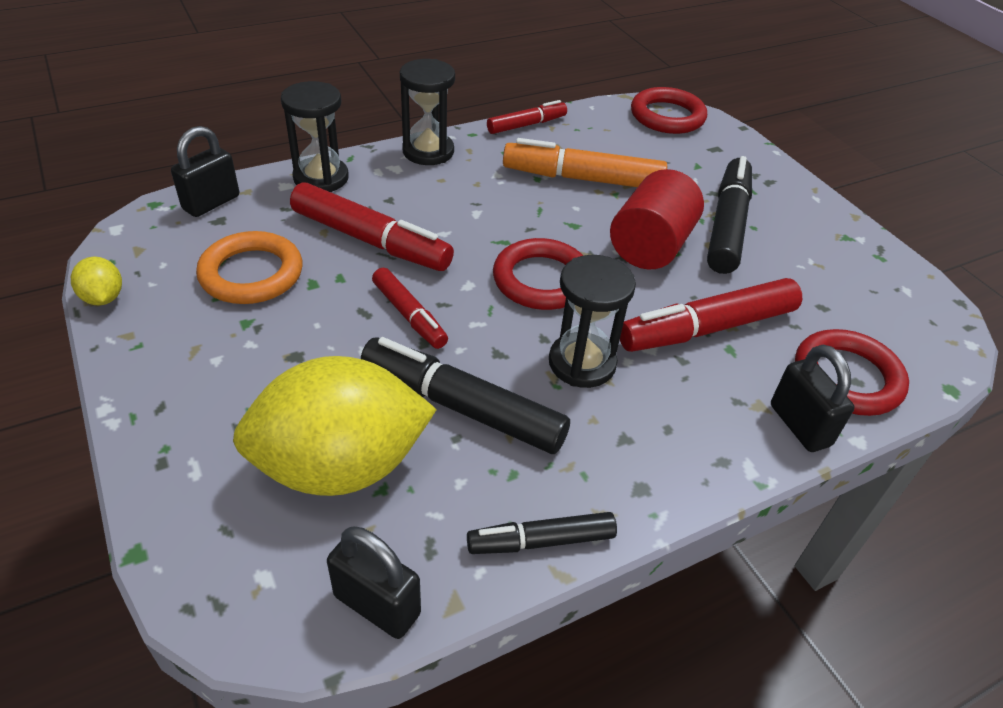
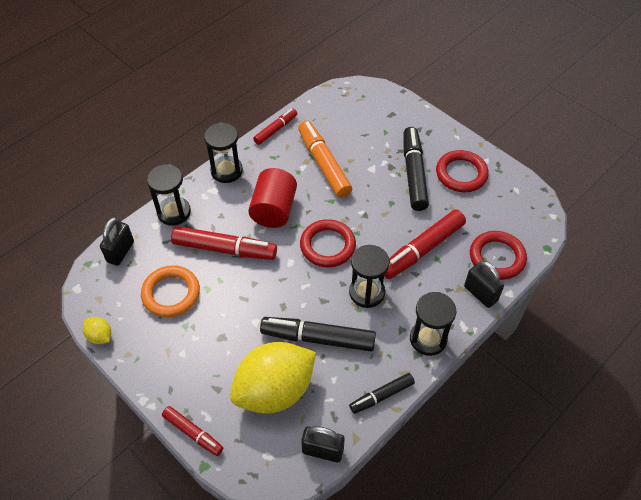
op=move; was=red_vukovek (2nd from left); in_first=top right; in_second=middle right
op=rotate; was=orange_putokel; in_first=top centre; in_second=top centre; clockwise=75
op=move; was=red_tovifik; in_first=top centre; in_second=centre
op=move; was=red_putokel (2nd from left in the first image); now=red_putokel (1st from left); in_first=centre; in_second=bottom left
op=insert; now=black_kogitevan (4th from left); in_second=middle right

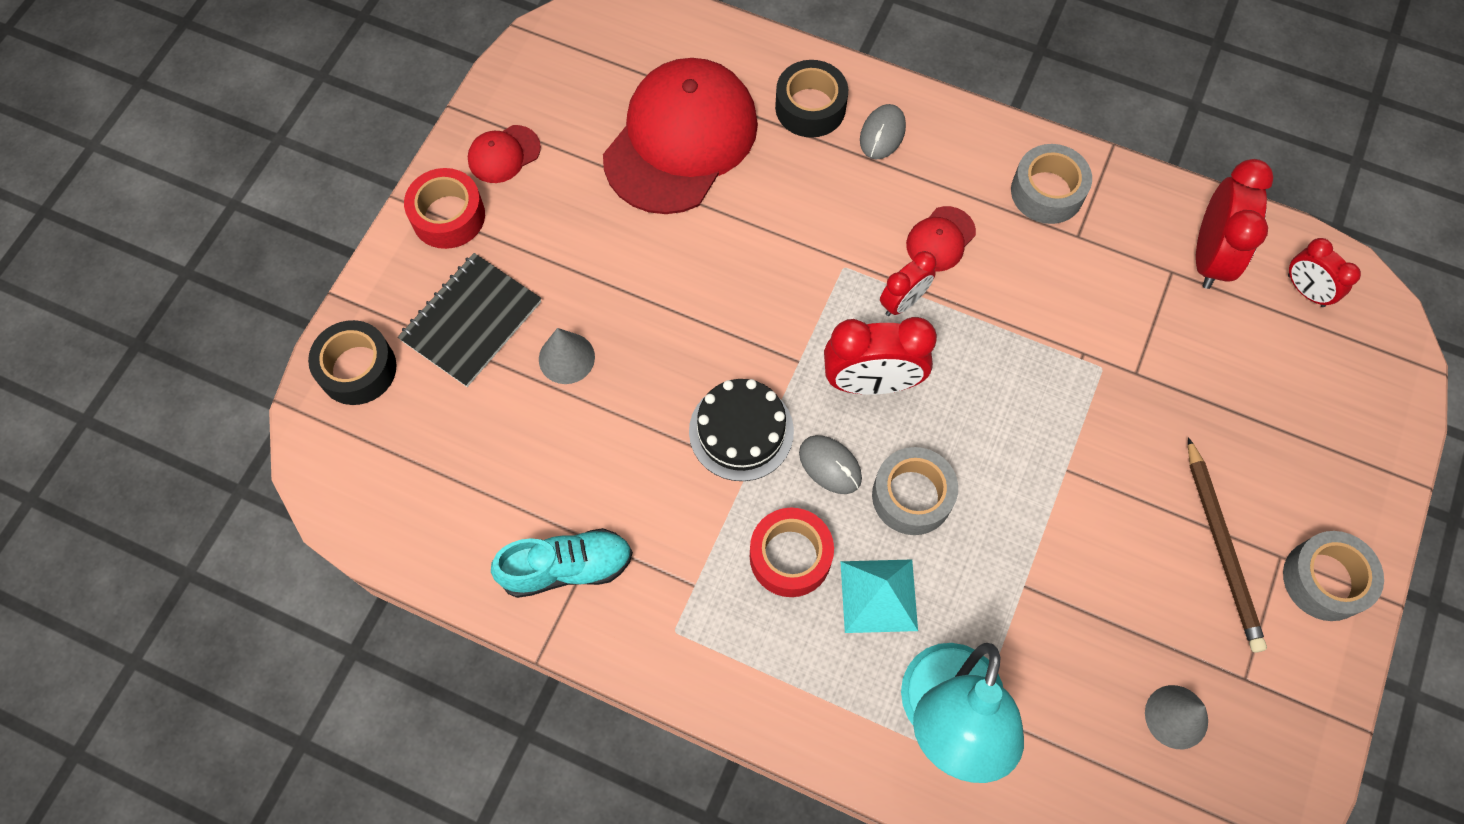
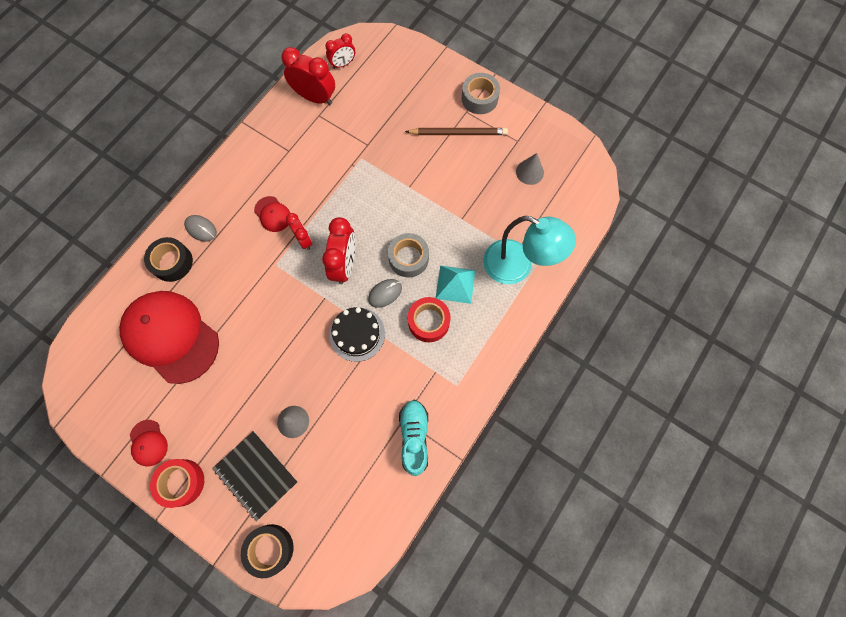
op=delete; was=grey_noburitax (2nd from left); in_first=top right

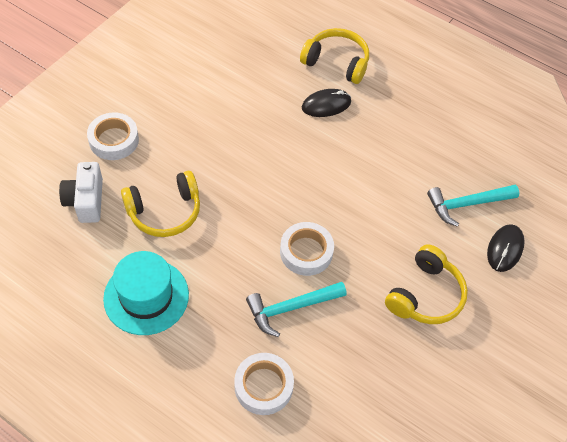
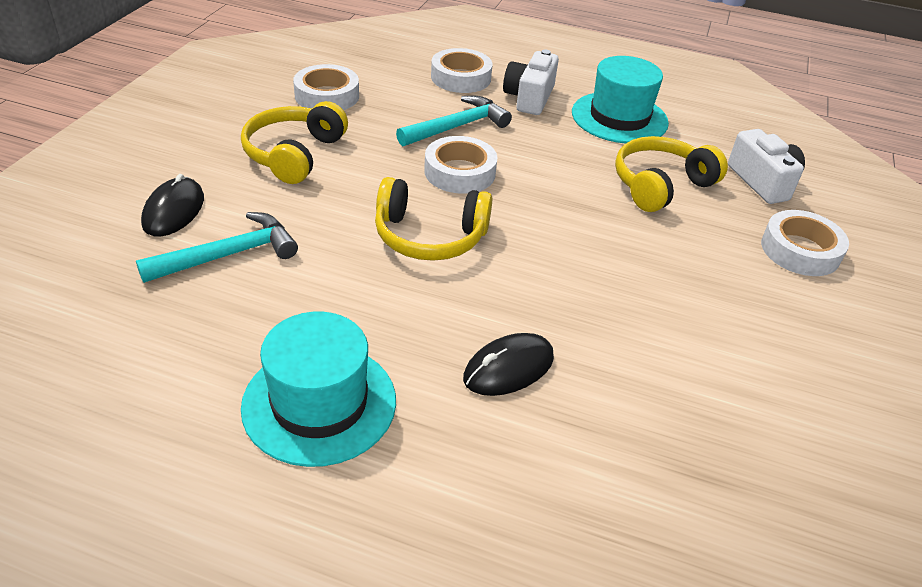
op=move; was=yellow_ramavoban (2nd from left); in_first=top centre; in_second=centre
op=insert; now=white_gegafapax (1st from left); in_second=top centre
op=insert; now=white_noburitax (1st from left); in_second=top centre
op=insert; now=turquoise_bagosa (1st from left); in_second=centre

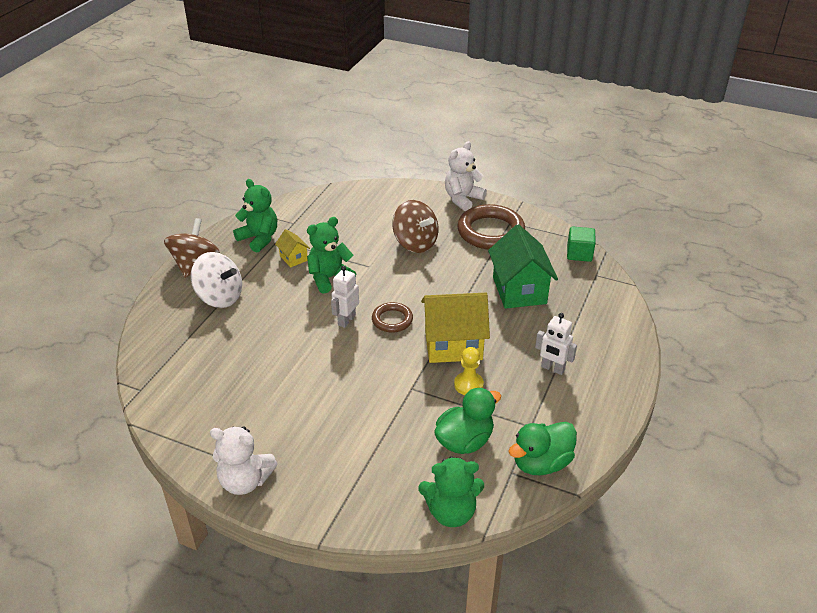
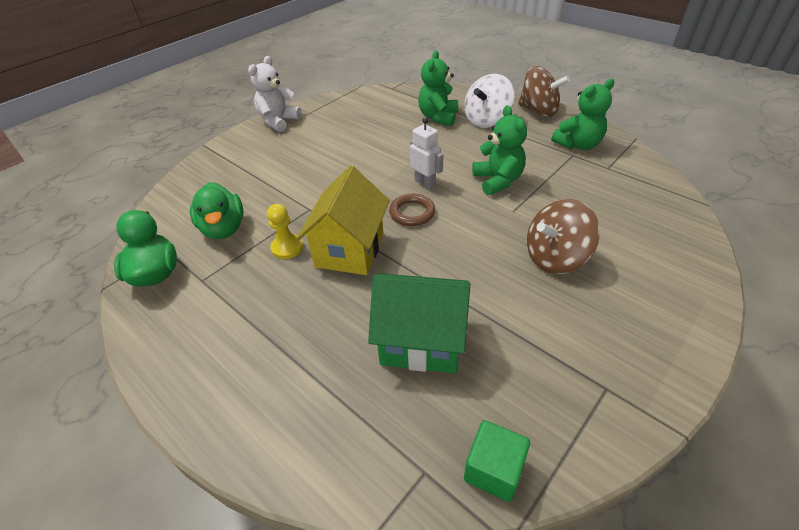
op=delete; was=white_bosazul (2nd from left); in_first=top centre
op=delete; was=brown_vukovek (2nd from left); in_first=centre
op=delete; was=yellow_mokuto (1st from left); in_first=centre
op=delete; was=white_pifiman (2nd from left); in_first=middle right
op=move; was=green_bosazul (3rd from left in the first image); now=green_bosazul (1st from left); in_first=bottom centre; in_second=top centre

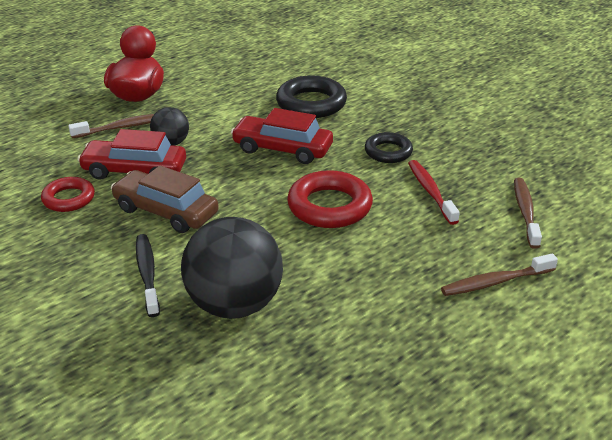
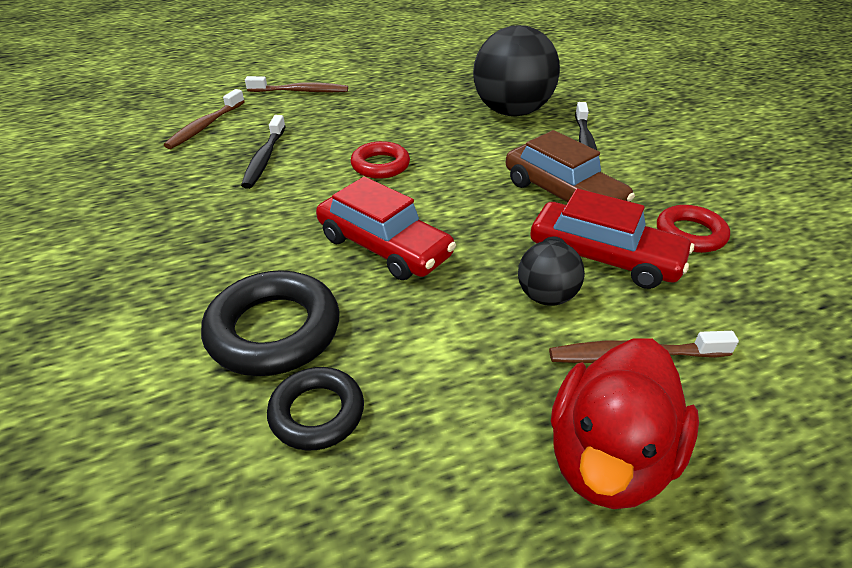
op=move; was=black_vukovek (2nd from left); in_first=centre; in_second=bottom centre
op=recolor; was=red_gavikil; now=black_gavikil (1st from left); in_first=middle right; in_second=top left
op=resize; was=red_vukovek (2nd from left in the first image); in_first=centre; in_second=top centre; ratio=0.62

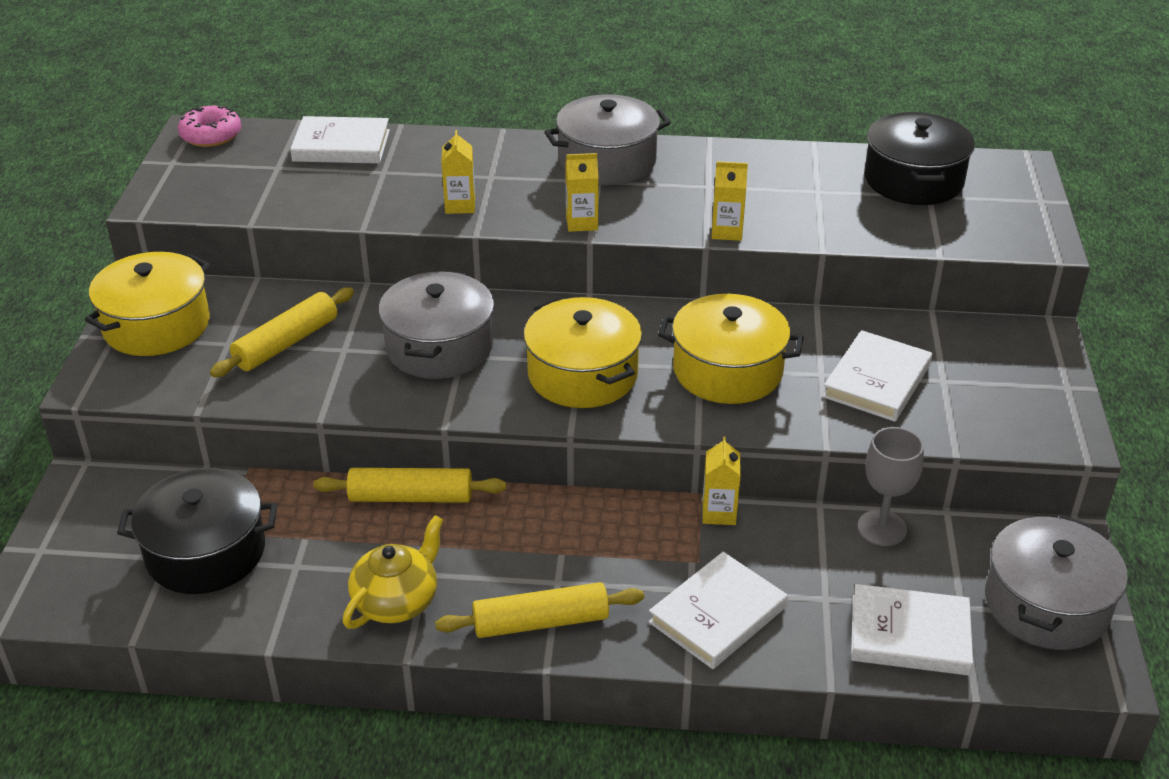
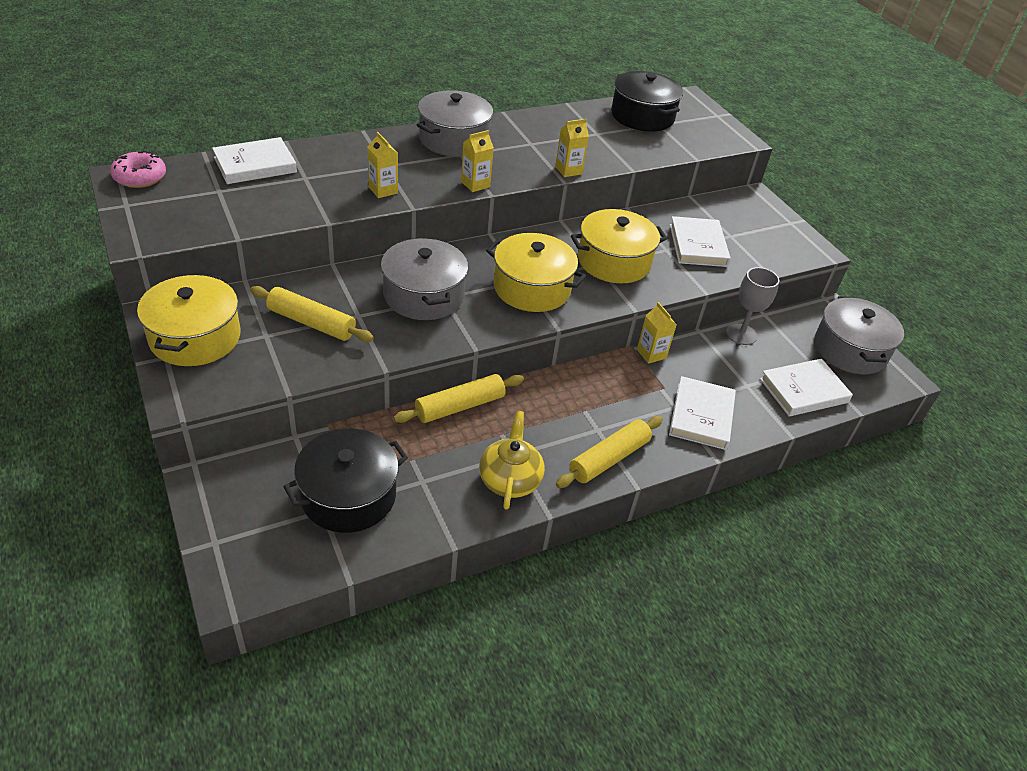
op=rotate; was=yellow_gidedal (1st from left); in_first=middle left; in_second=middle left; clockwise=-75

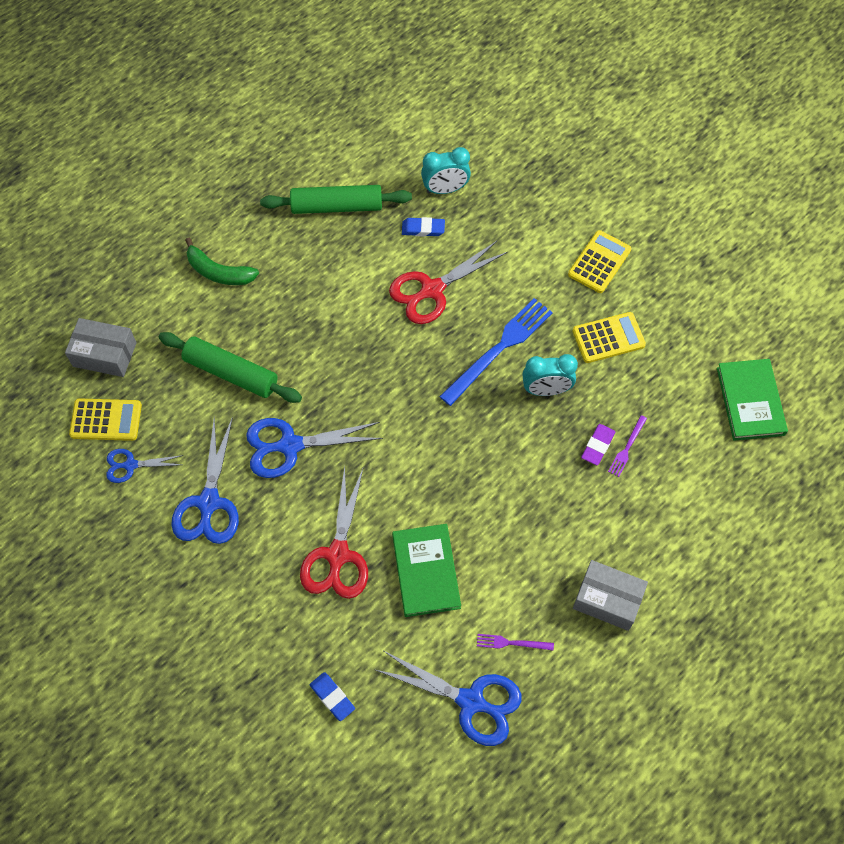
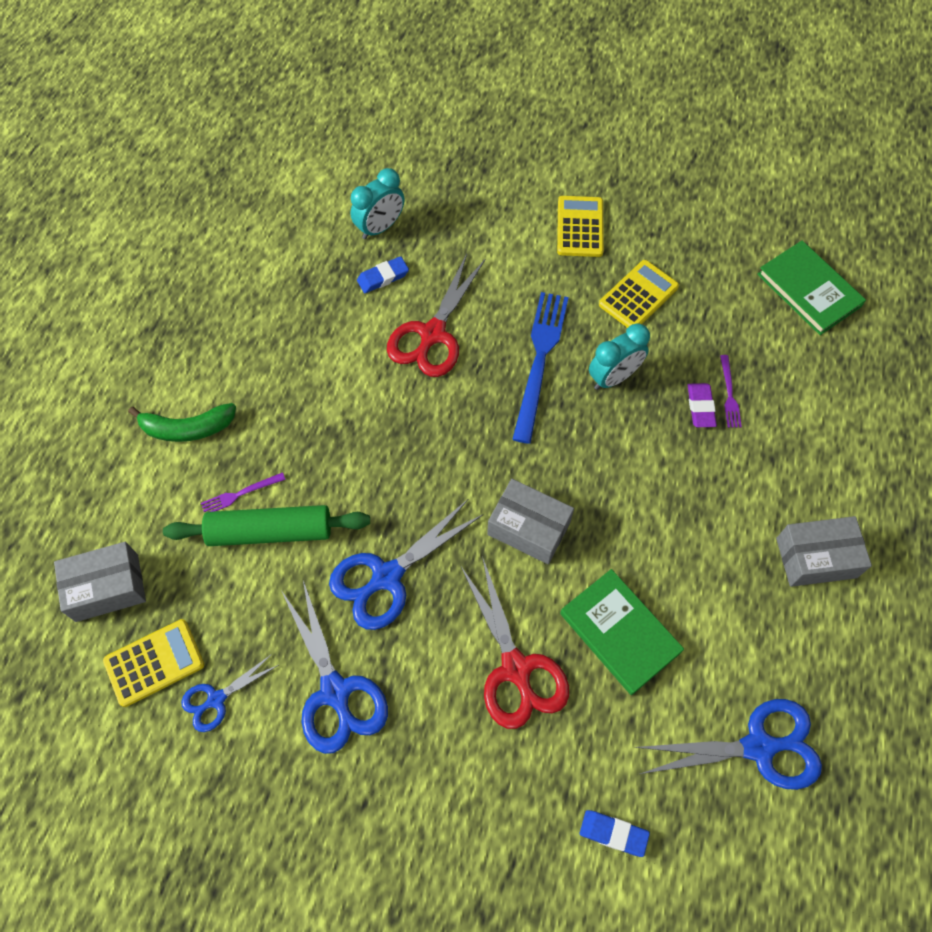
op=delete; was=green_gidedal (2nd from left); in_first=top centre
op=move; was=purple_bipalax (1st from left); in_first=bottom centre; in_second=middle left
op=insert; now=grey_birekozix (2nd from left); in_second=centre

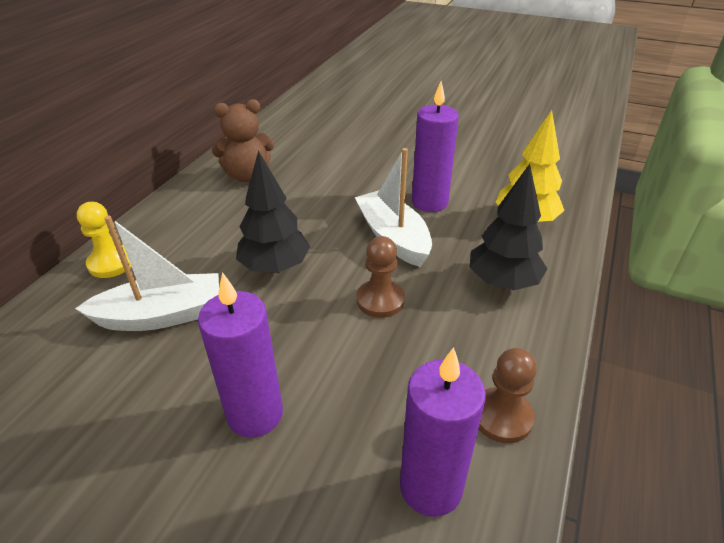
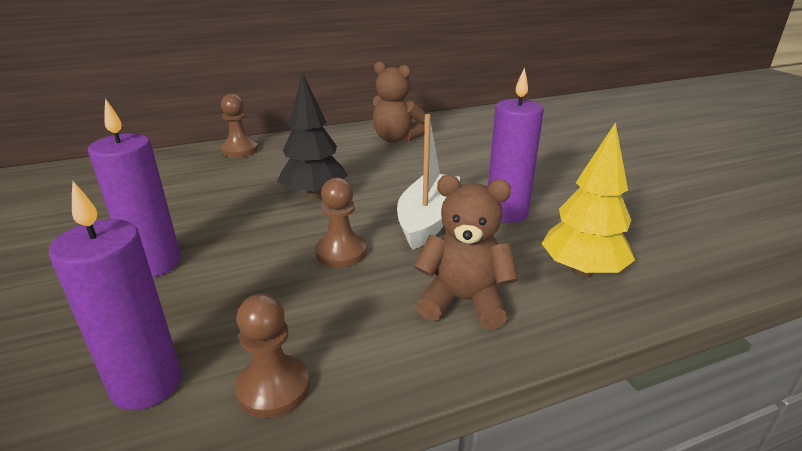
op=replace; was=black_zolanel (2nd from left); now=brown_bosazul (2nd from left); in_first=middle right; in_second=centre
op=recolor; was=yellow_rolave; now=brown_rolave (1st from left); in_first=middle left; in_second=top left
op=delete; was=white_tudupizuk (1st from left); in_first=middle left

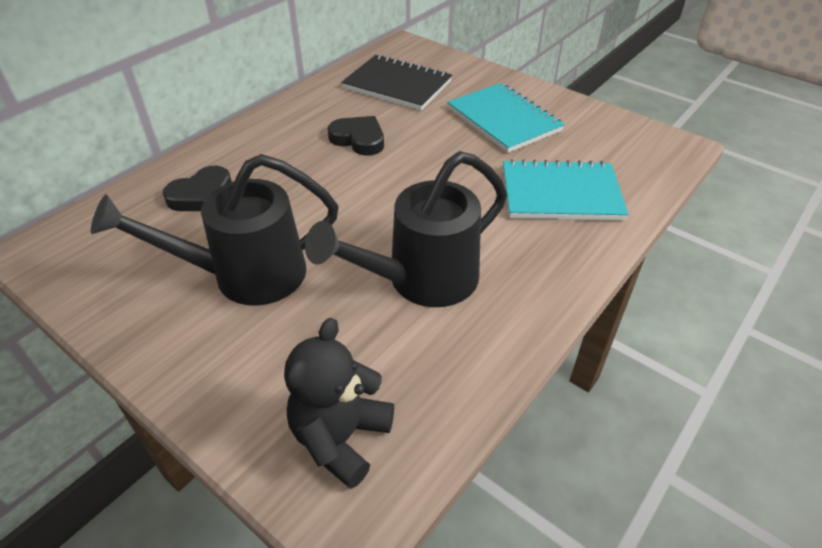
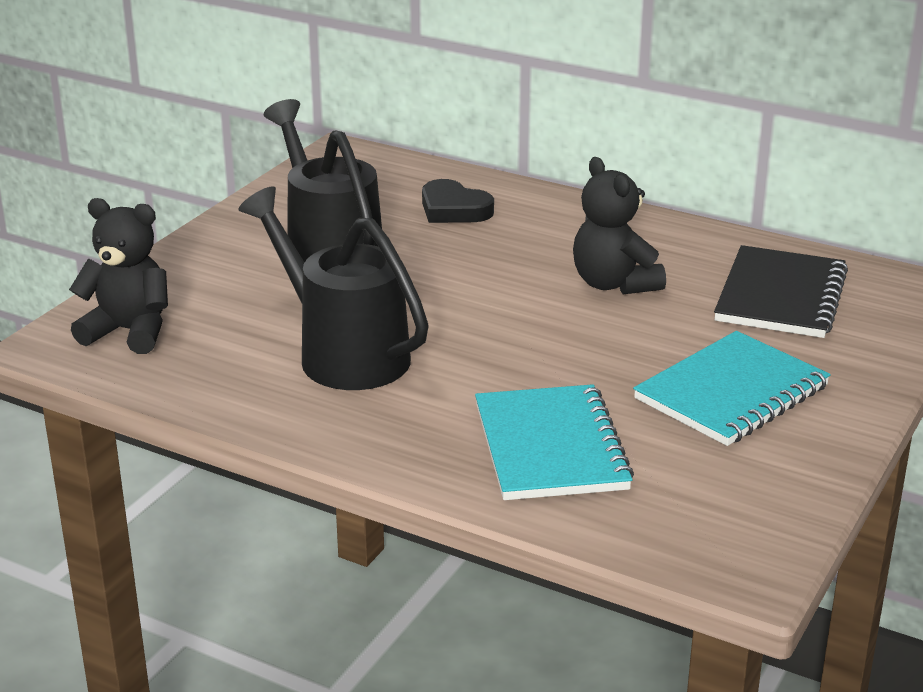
op=replace; was=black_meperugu (2nd from left); now=black_bosazul (2nd from left); in_first=top centre; in_second=top right

